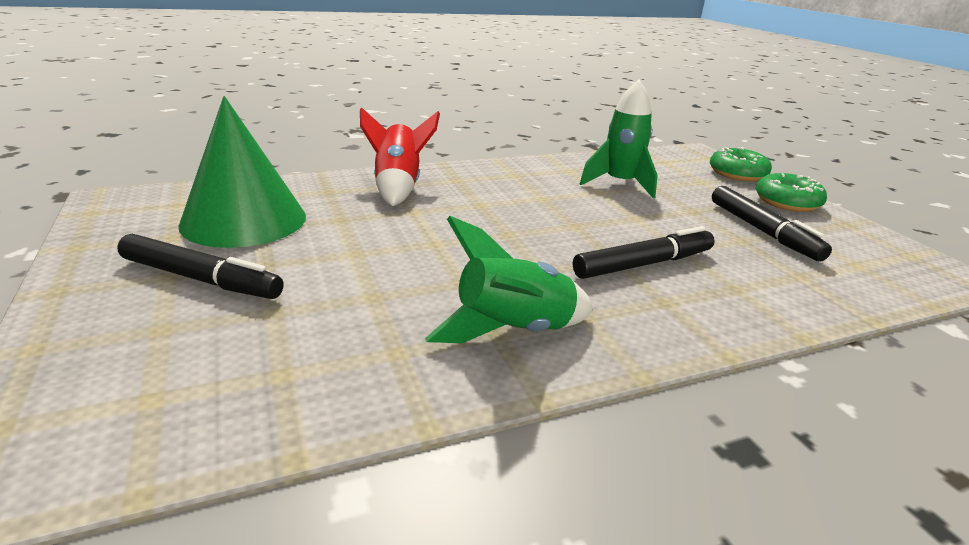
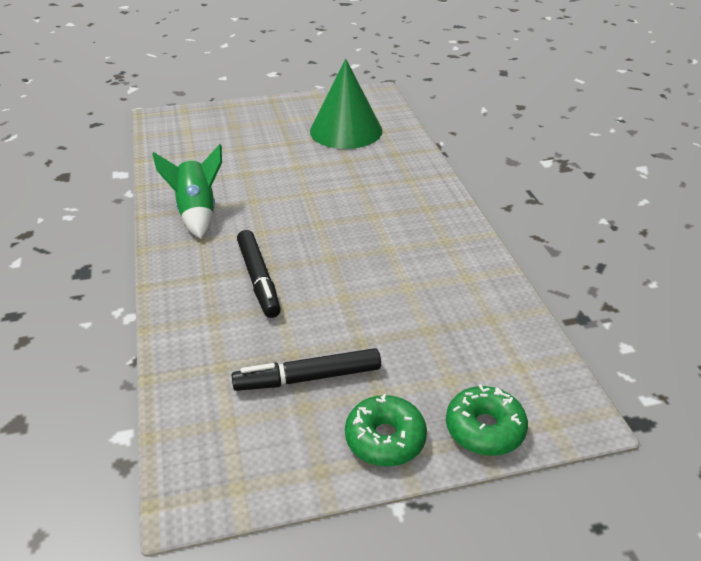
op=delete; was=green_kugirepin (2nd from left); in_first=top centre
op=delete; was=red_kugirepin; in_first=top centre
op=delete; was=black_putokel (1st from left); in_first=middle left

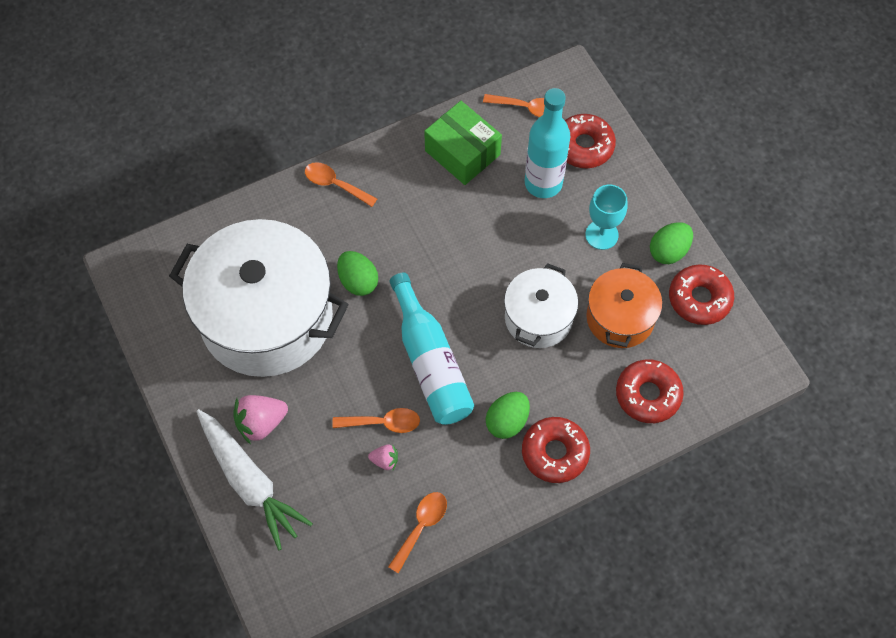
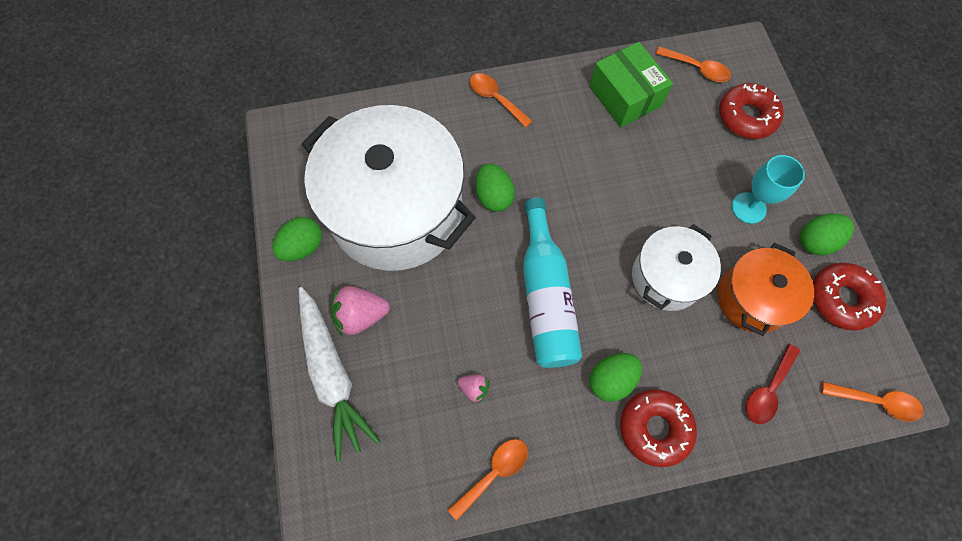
op=delete; was=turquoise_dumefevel (2nd from left); in_first=top centre
op=replace; was=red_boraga (3rd from left); now=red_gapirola; in_first=middle right; in_second=bottom right
op=move; was=orange_gapirola (2nd from left in the first image); now=orange_gapirola (4th from left); in_first=centre; in_second=bottom right
op=insert; now=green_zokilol (1st from left); in_second=middle left

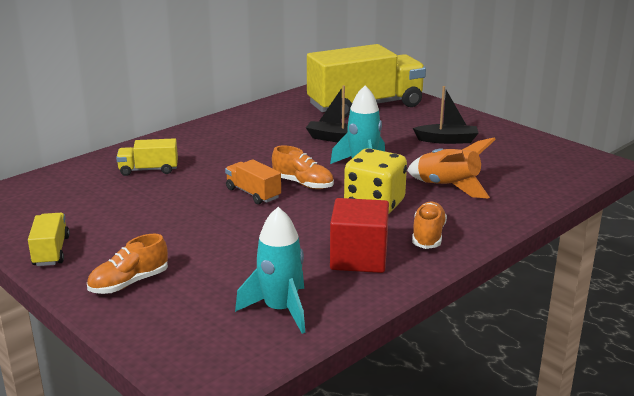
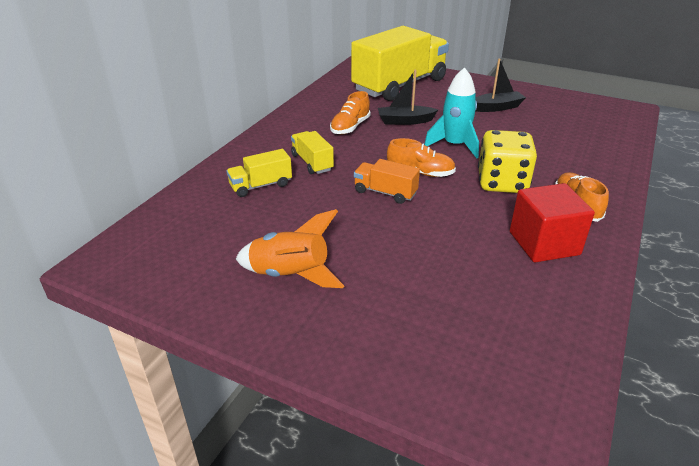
op=move; was=orange_kugirepin; in_first=middle right; in_second=centre
op=delete; was=turquoise_kugirepin (1st from left); in_first=bottom centre
op=move; was=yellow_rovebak (1st from left in the first image); now=yellow_rovebak (2nd from left); in_first=middle left; in_second=top centre
op=move; was=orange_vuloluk (1st from left); in_first=bottom left; in_second=top centre

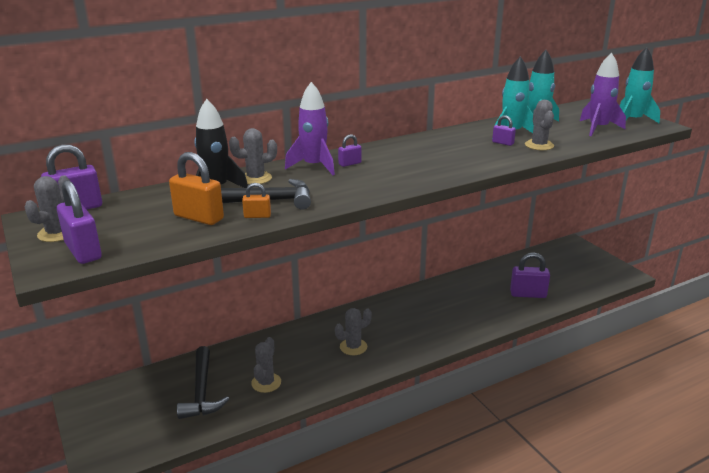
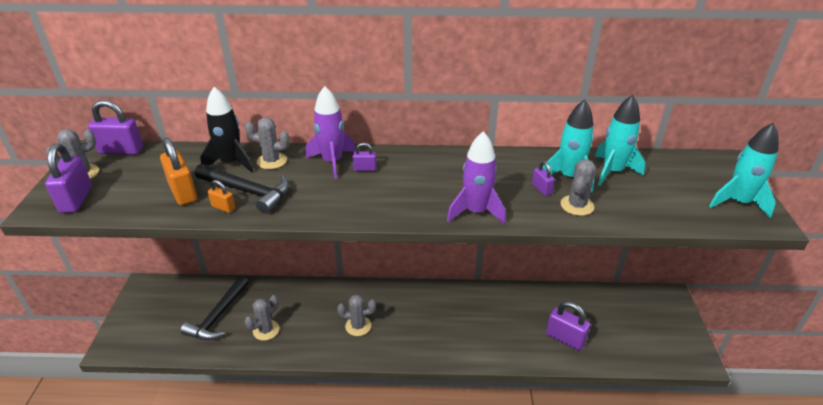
op=move; was=purple_kugirepin (2nd from left); in_first=top right; in_second=centre

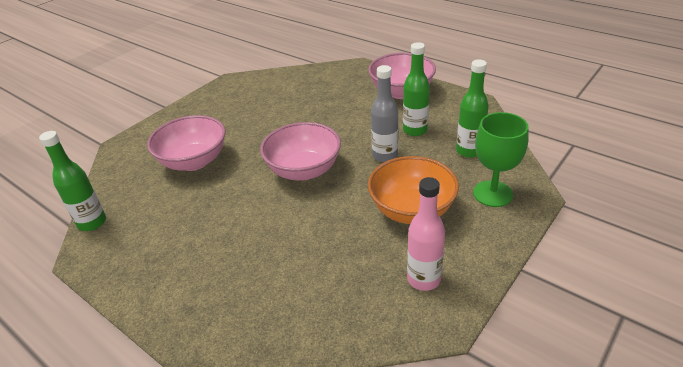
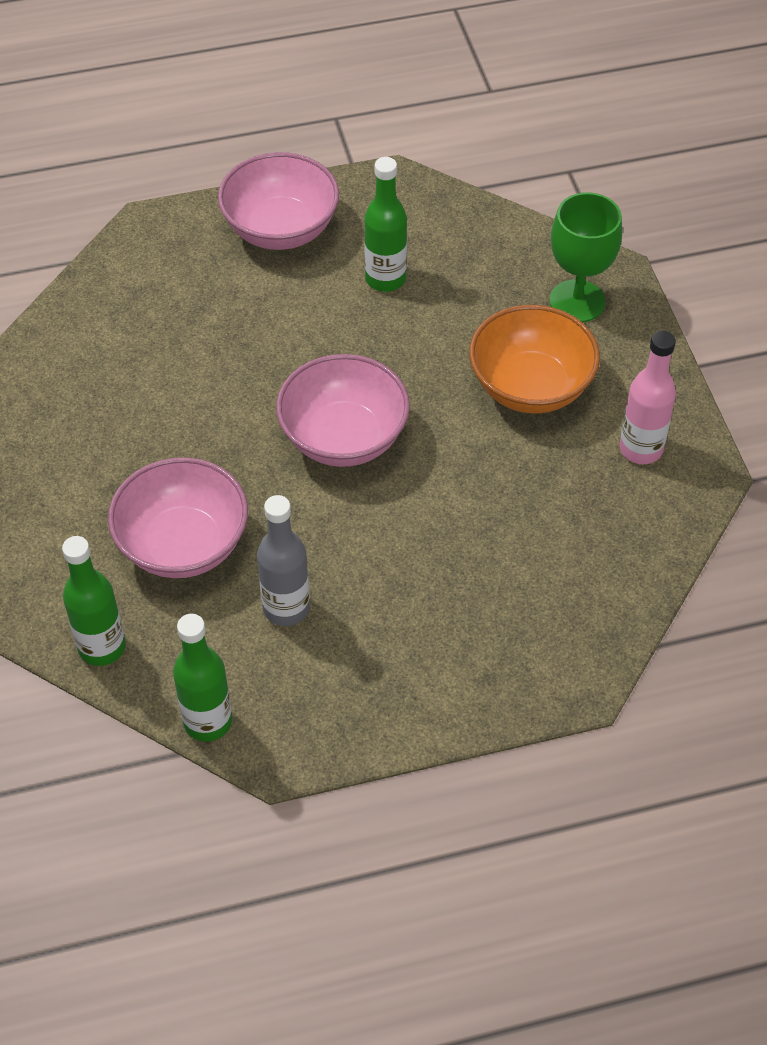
op=move; was=green_dumefevel (3rd from left in the first image); now=green_dumefevel (1st from left); in_first=top right; in_second=middle left
op=move; was=grey_dumefevel; in_first=top centre; in_second=centre

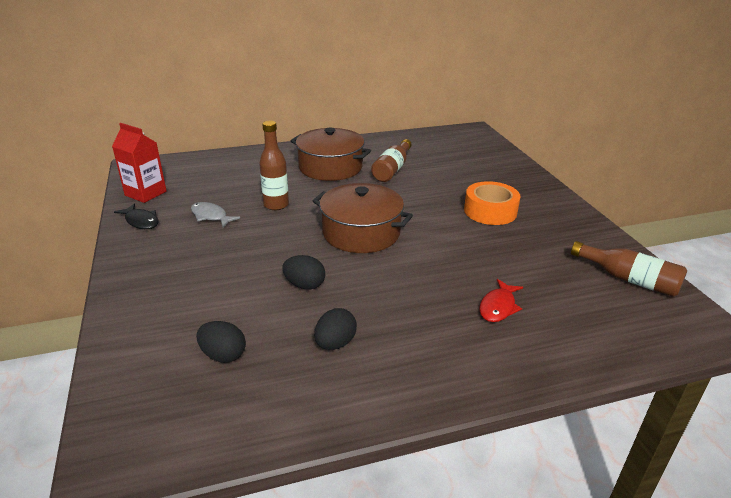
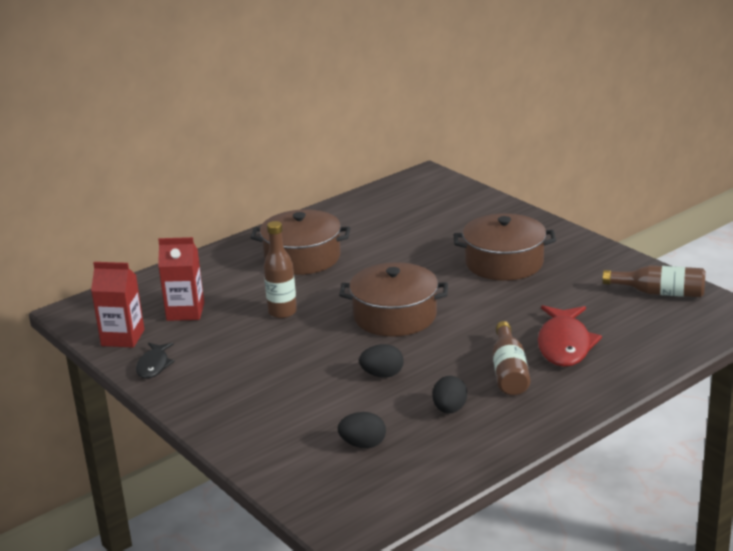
op=move; was=brown_dumefevel (2nd from left); in_first=top centre; in_second=middle right
op=replace; was=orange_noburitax; now=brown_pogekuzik (3rd from left); in_first=middle right; in_second=middle right
op=delete; was=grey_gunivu; in_first=middle left
op=rotate; was=black_gunivu; in_first=middle left; in_second=middle left; clockwise=75
op=resize; was=red_gunivu; in_first=middle right; in_second=middle right; ratio=1.74
op=insert; now=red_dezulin (2nd from left); in_second=middle left

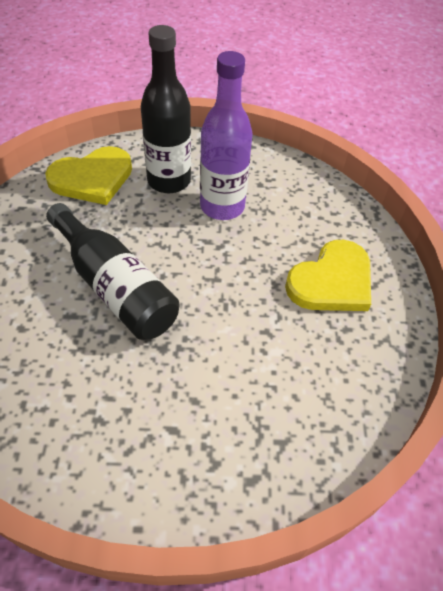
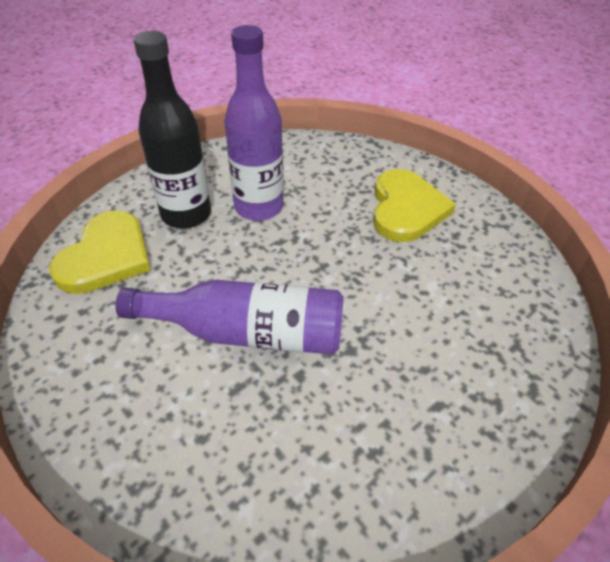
op=recolor; was=black_dumefevel (1st from left); now=purple_dumefevel (1st from left); in_first=middle left; in_second=centre

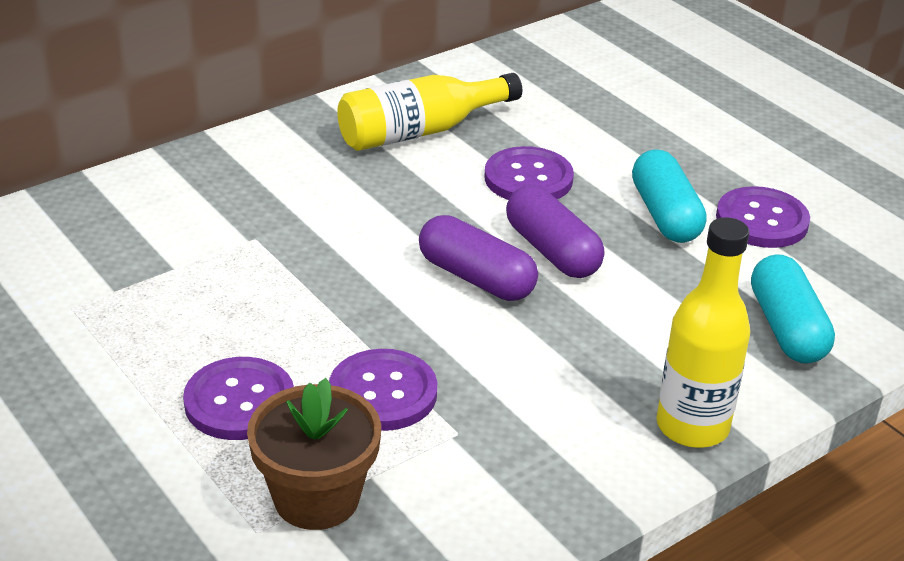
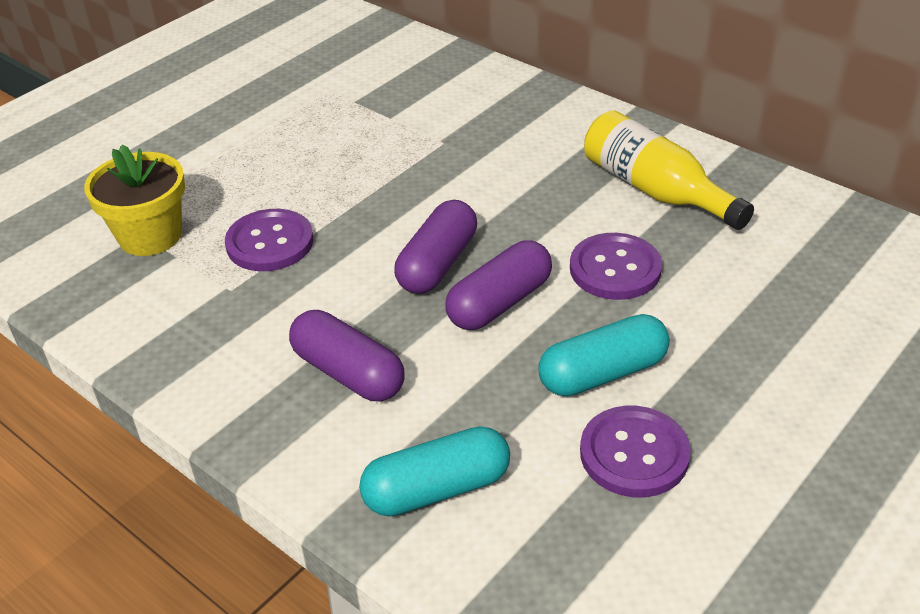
op=delete; was=yellow_dumefevel (2nd from left); in_first=middle right
op=delete; was=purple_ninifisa (1st from left); in_first=bottom left
op=recolor; was=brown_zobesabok; now=yellow_zobesabok; in_first=bottom centre; in_second=top left
op=insert; now=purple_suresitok (1st from left); in_second=centre

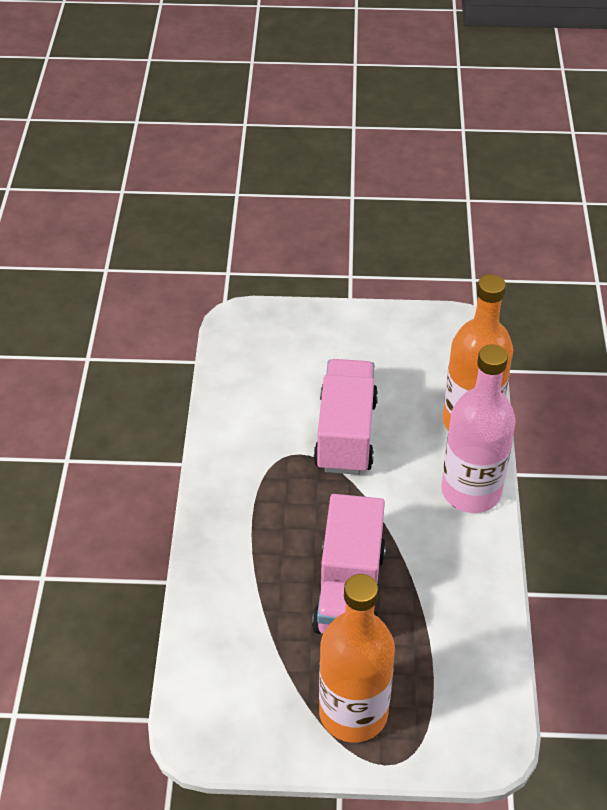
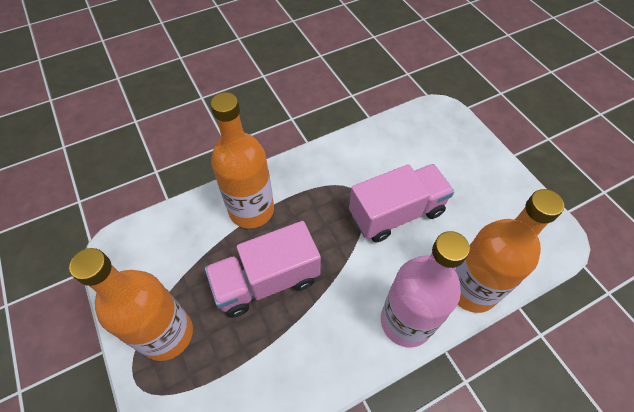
op=insert; now=orange_dumefevel (2nd from left); in_second=centre

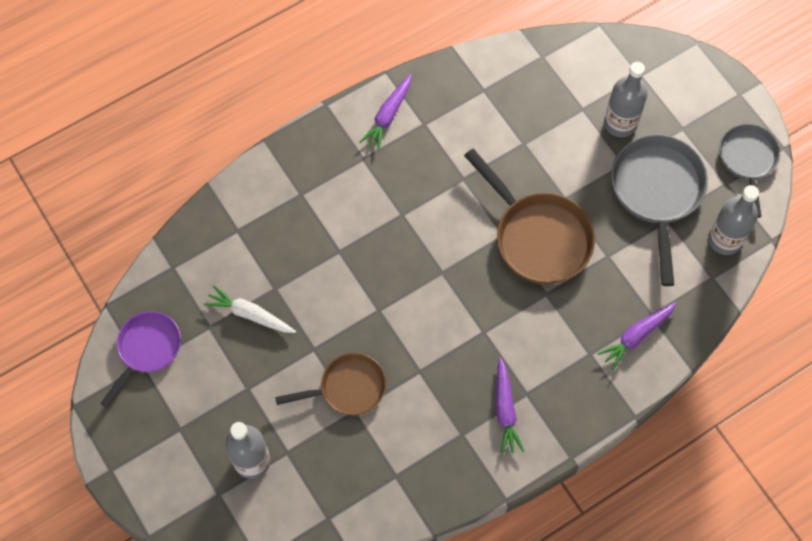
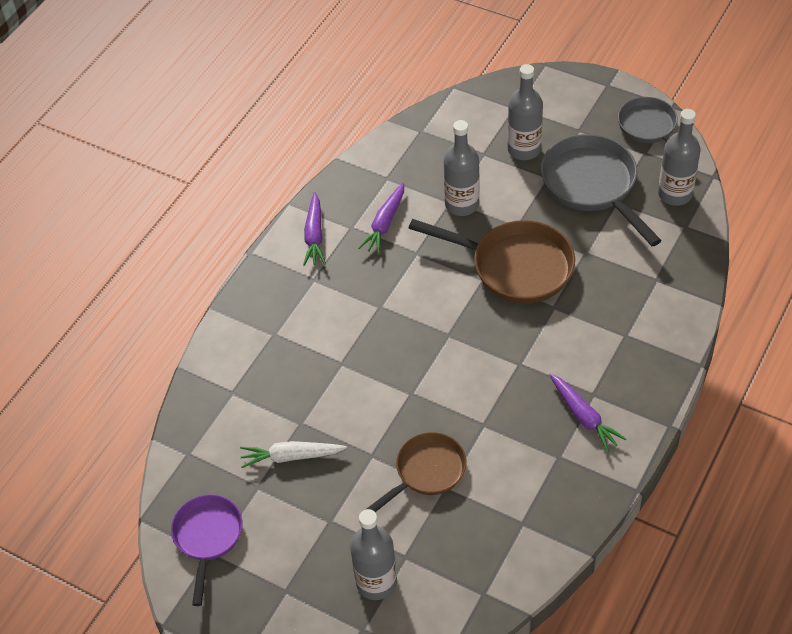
op=move; was=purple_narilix (3rd from left in the first image); now=purple_narilix (2nd from left); in_first=middle right; in_second=centre
op=insert; now=grey_dumefevel (2nd from left); in_second=top centre

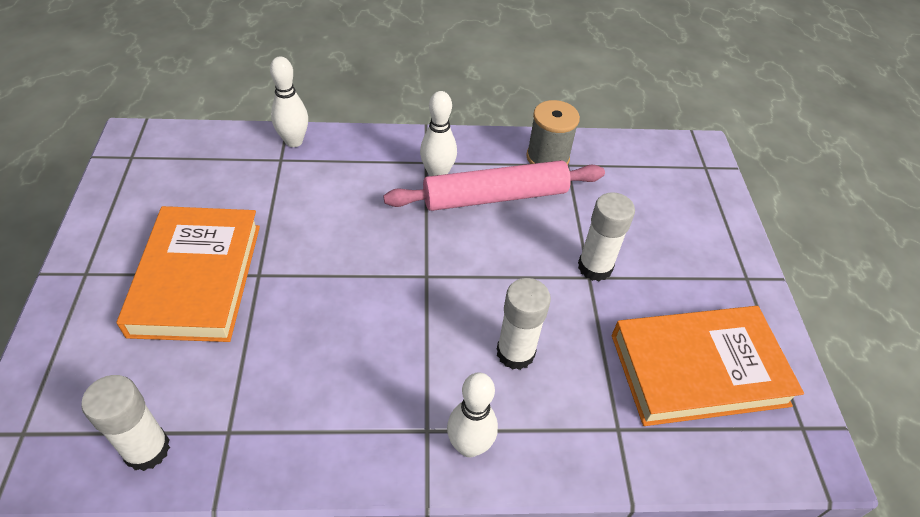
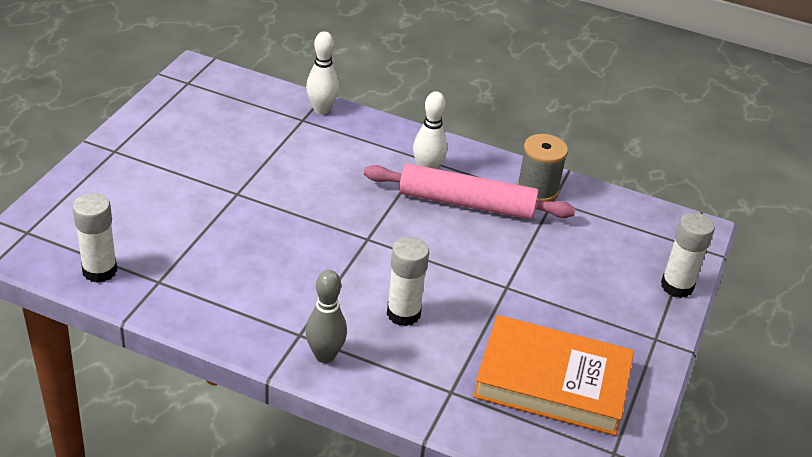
op=move; was=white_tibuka (3rd from left); in_first=centre; in_second=middle right
op=delete; was=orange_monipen (1st from left); in_first=middle left
op=recolor; was=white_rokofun (3rd from left); now=grey_rokofun; in_first=bottom centre; in_second=bottom centre

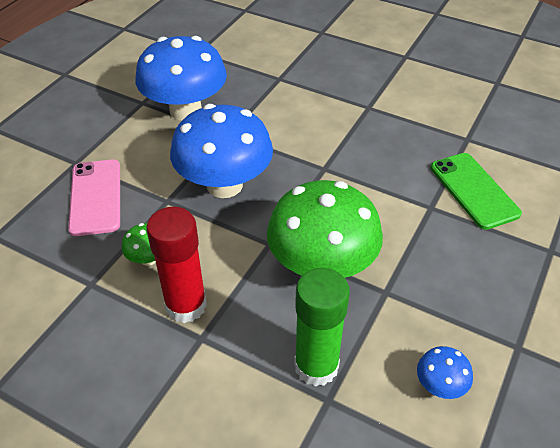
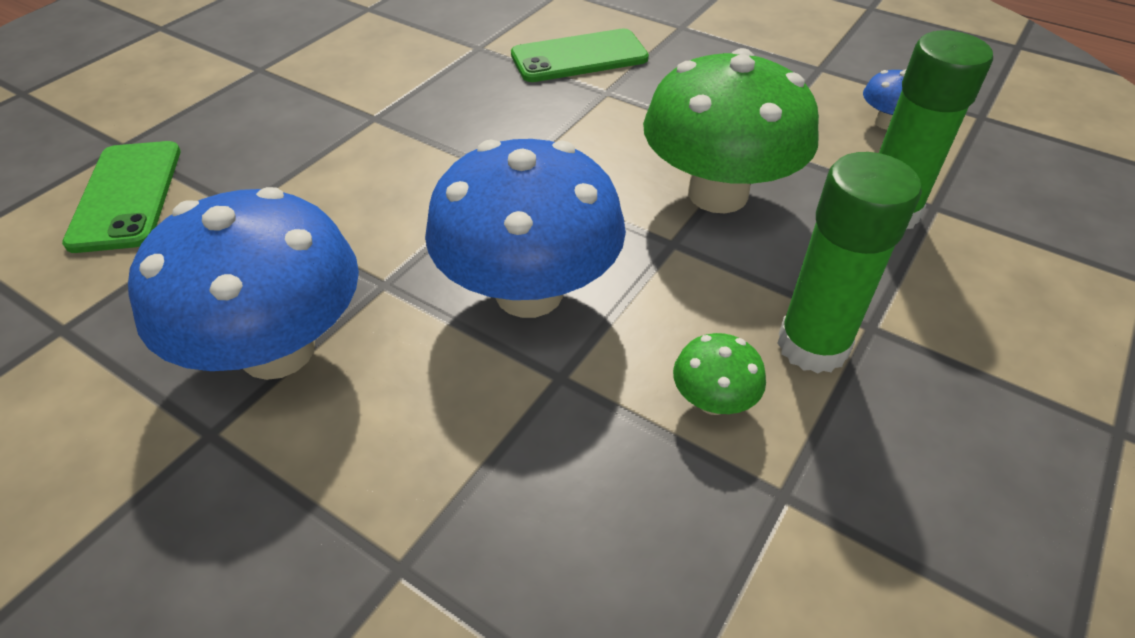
op=delete; was=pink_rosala; in_first=middle left
op=recolor; was=red_tibuka; now=green_tibuka (1st from left); in_first=middle left; in_second=middle right
op=insert; now=green_rosala (1st from left); in_second=top left

